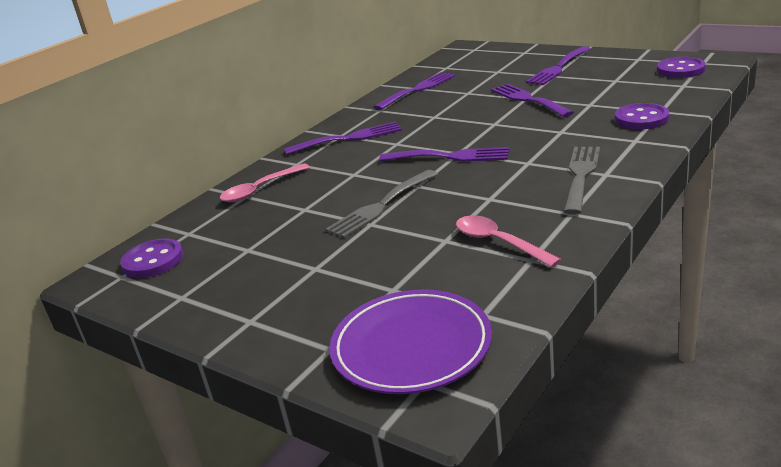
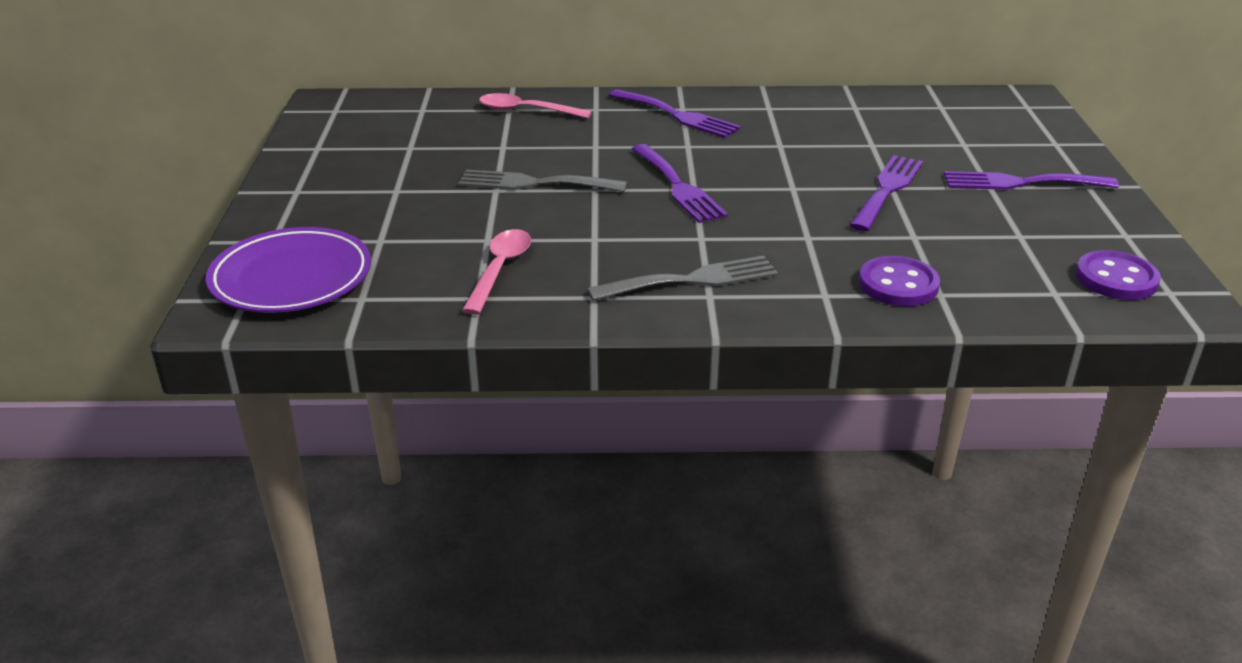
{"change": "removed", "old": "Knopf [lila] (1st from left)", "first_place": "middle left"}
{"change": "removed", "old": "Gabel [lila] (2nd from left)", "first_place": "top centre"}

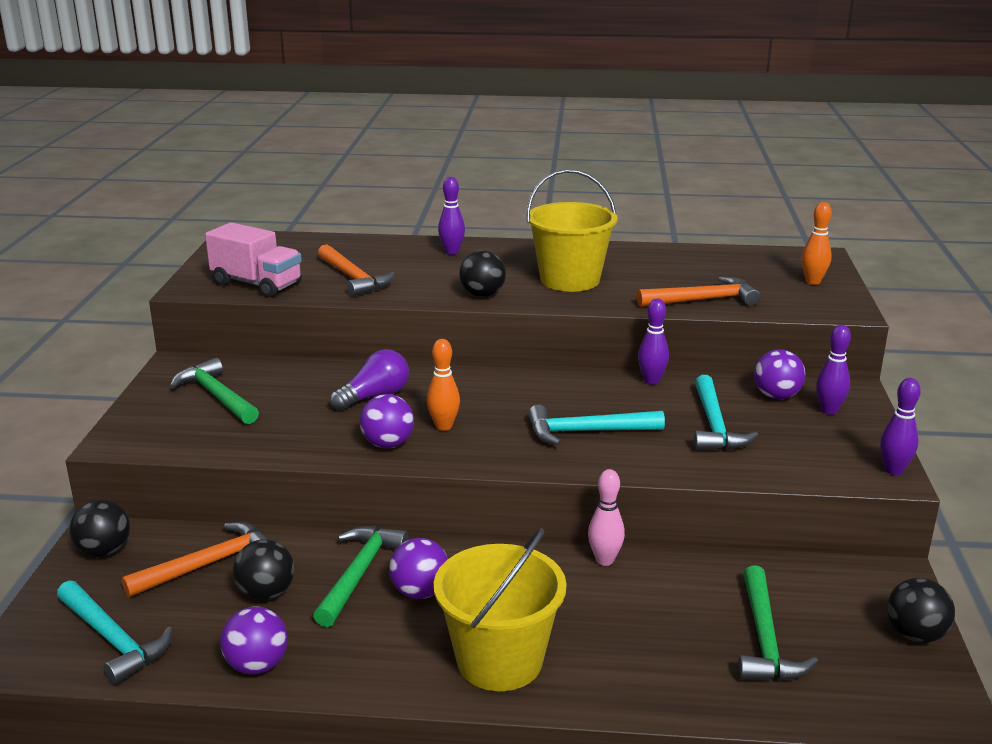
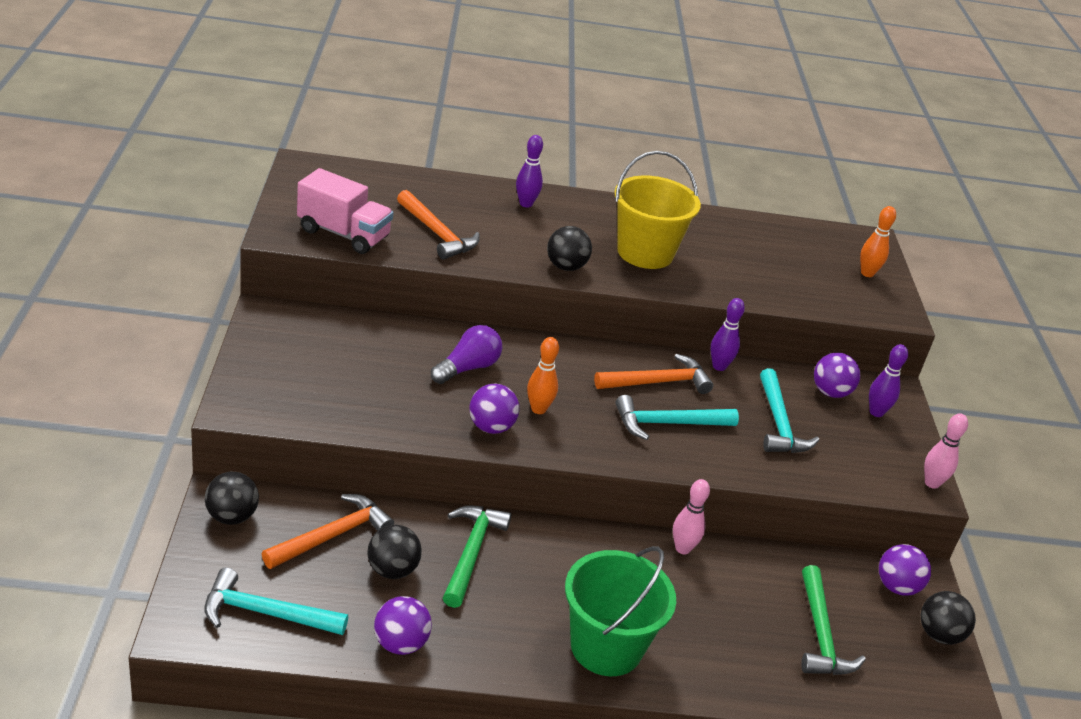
{"change": "turned", "old": "Hammer [türkis] (1st from left)", "first_place": "bottom left", "second_place": "bottom left", "degrees": 150}
{"change": "removed", "old": "Hammer [grün] (1st from left)", "first_place": "middle left"}
{"change": "moved", "old": "Ball [lila] (3rd from left in the first image)", "new": "Ball [lila] (4th from left)", "first_place": "bottom centre", "second_place": "bottom right"}
{"change": "recoloured", "old": "Eimer [gelb] (1st from left)", "new": "Eimer [grün]", "first_place": "bottom centre", "second_place": "bottom centre"}
{"change": "moved", "old": "Hammer [orange] (3rd from left)", "first_place": "middle right", "second_place": "centre"}
{"change": "recoloured", "old": "Bowlingkegel [lila] (4th from left)", "new": "Bowlingkegel [rosa] (2nd from left)", "first_place": "middle right", "second_place": "middle right"}

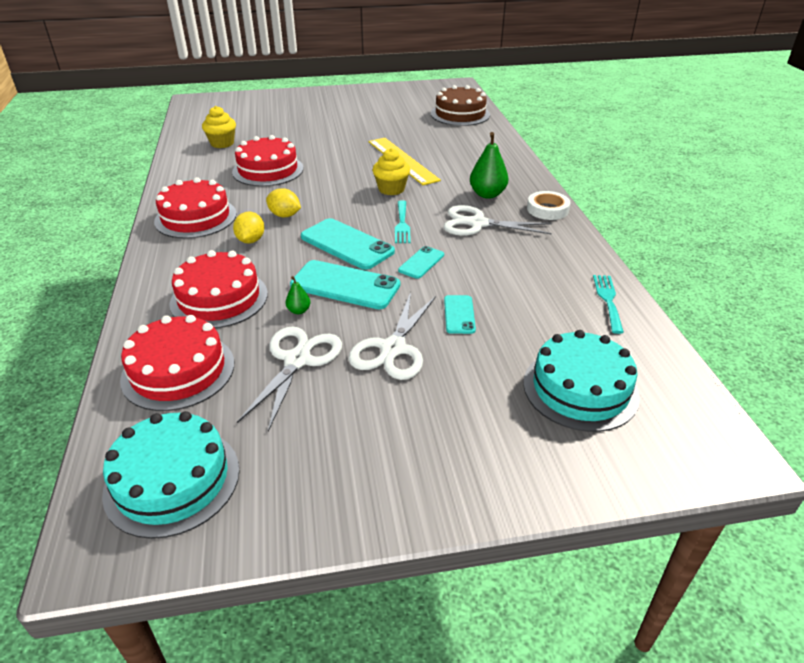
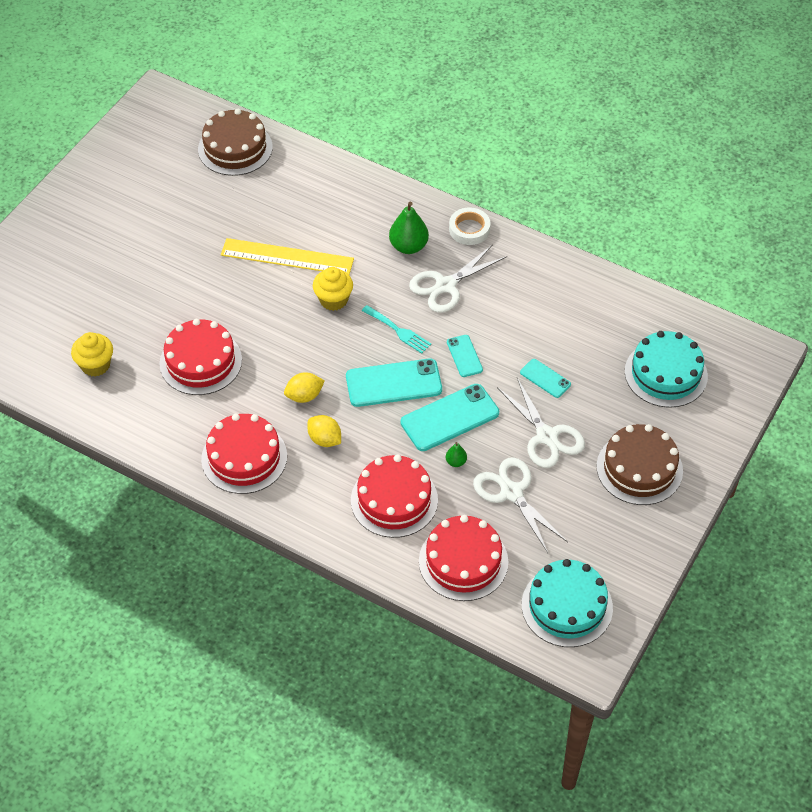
{"change": "removed", "old": "Gabel [türkis] (2nd from left)", "first_place": "middle right"}
{"change": "added", "new": "Kuchen [braun] (2nd from left)", "second_place": "middle right"}

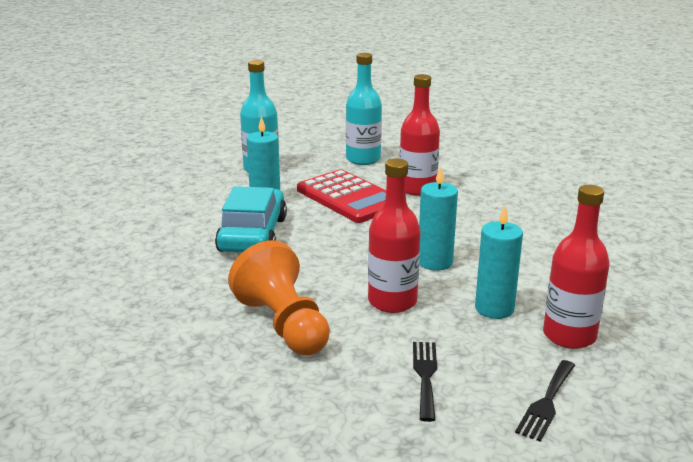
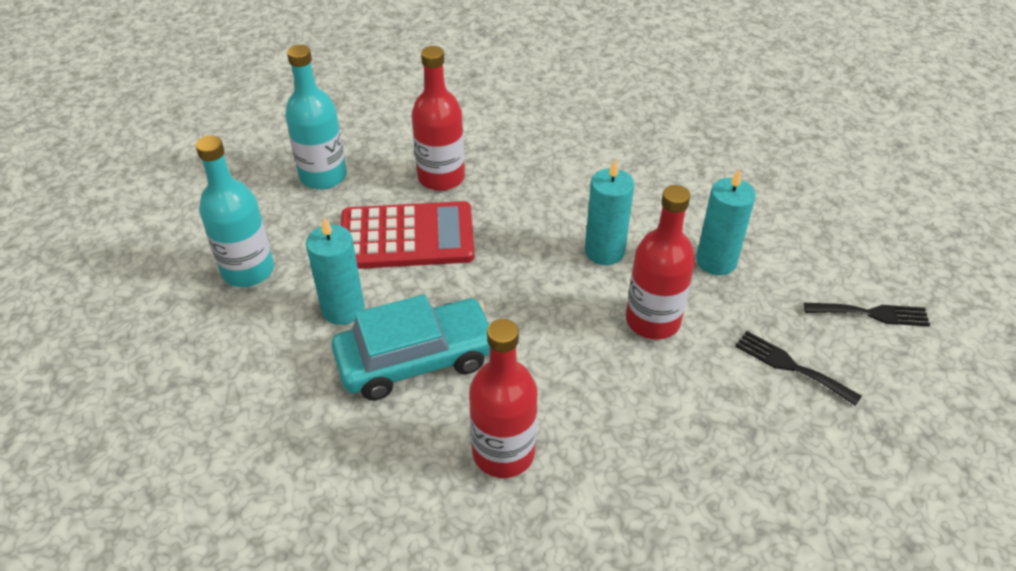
{"change": "turned", "old": "Auto [türkis]", "first_place": "centre", "second_place": "centre", "degrees": 120}
{"change": "removed", "old": "Bauer [orange]", "first_place": "centre"}
{"change": "turned", "old": "Gabel [schwarz] (2nd from left)", "first_place": "bottom right", "second_place": "middle right", "degrees": -60}
{"change": "moved", "old": "Flasche [rot] (3rd from left in the first image)", "new": "Flasche [rot] (2nd from left)", "first_place": "middle right", "second_place": "bottom centre"}

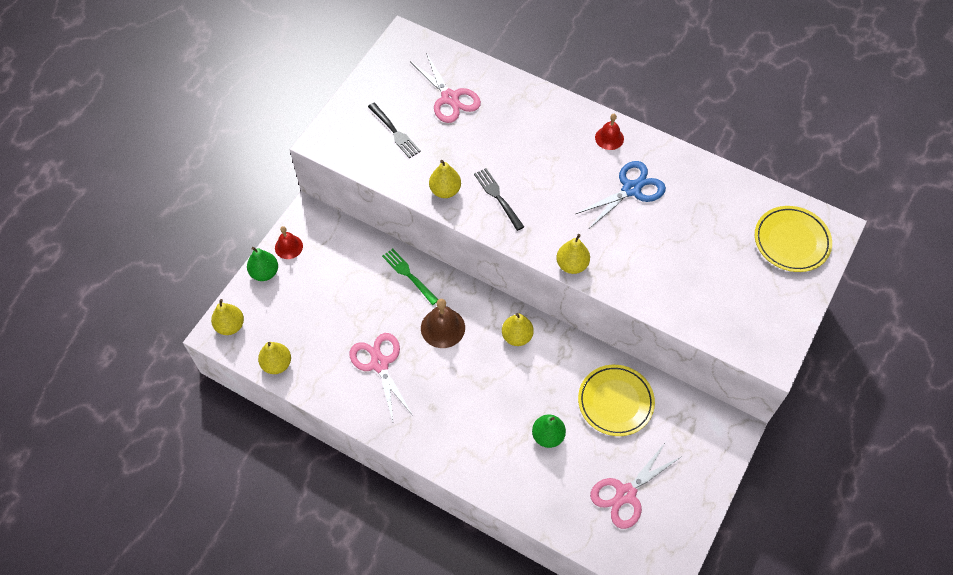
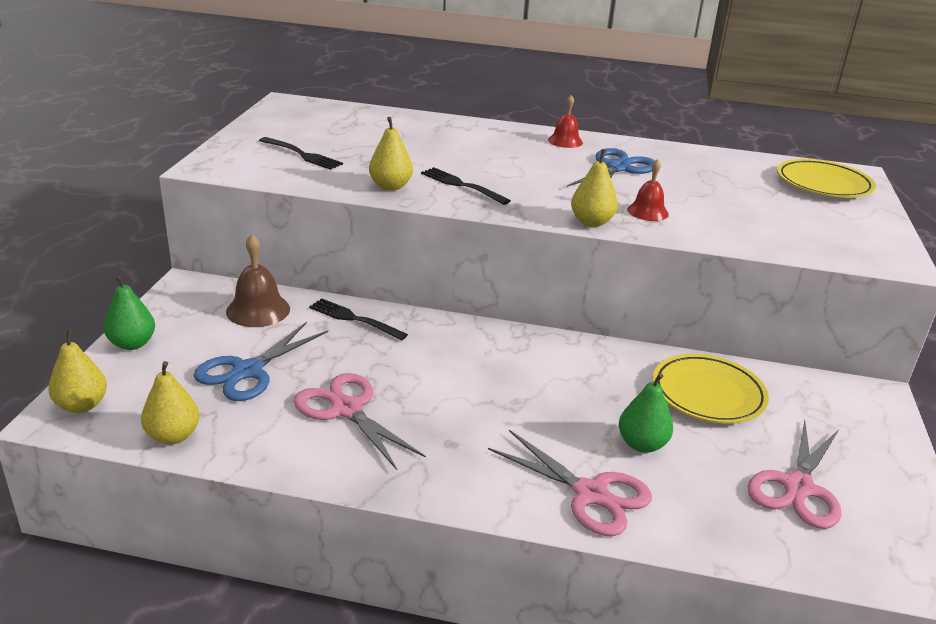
{"change": "moved", "old": "Glocke [rot] (1st from left in the first image)", "new": "Glocke [rot] (2nd from left)", "first_place": "middle left", "second_place": "top right"}
{"change": "recoloured", "old": "Gabel [grün]", "new": "Gabel [schwarz] (2nd from left)", "first_place": "centre", "second_place": "centre"}
{"change": "moved", "old": "Schere [rosa] (2nd from left)", "first_place": "top centre", "second_place": "bottom centre"}
{"change": "moved", "old": "Glocke [braun]", "first_place": "centre", "second_place": "middle left"}
{"change": "removed", "old": "Birne [gelb] (4th from left)", "first_place": "centre"}
{"change": "added", "new": "Schere [blau] (1st from left)", "second_place": "middle left"}

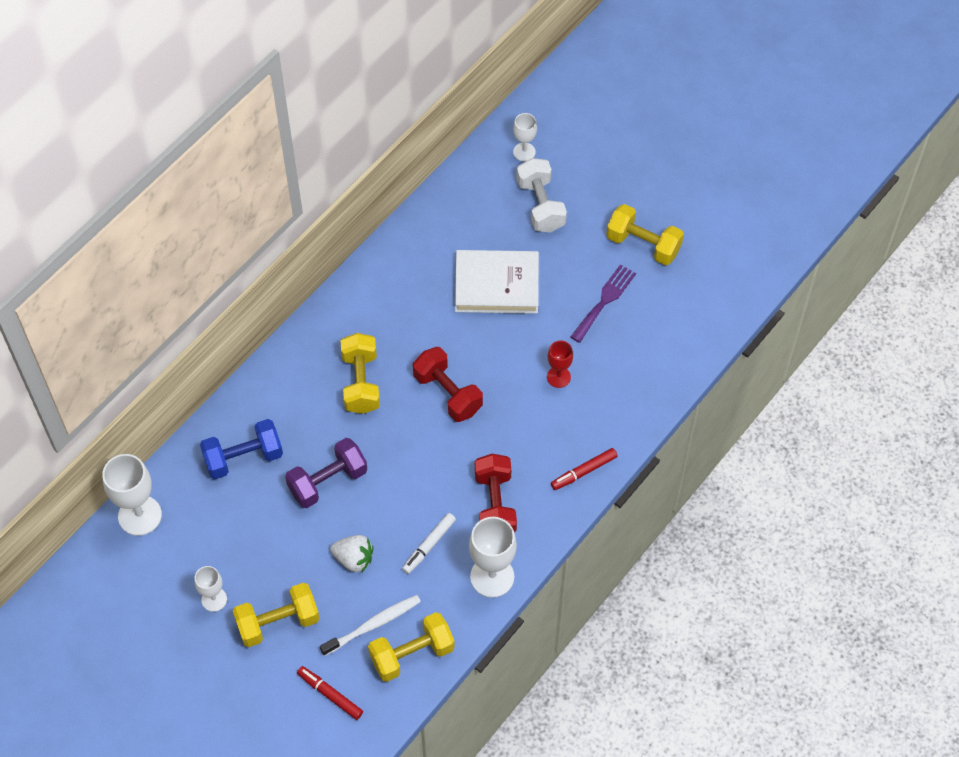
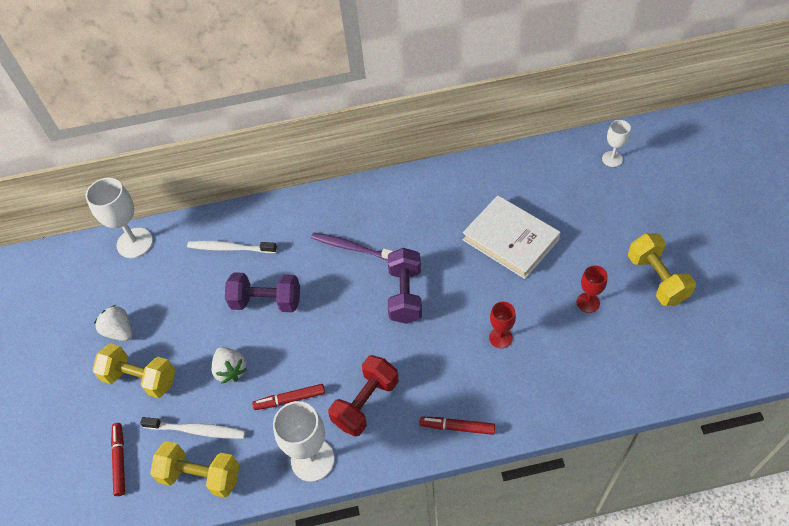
{"change": "replaced", "old": "Kelch [weiß] (2nd from left)", "new": "Erdbeere [weiß] (1st from left)", "first_place": "bottom left", "second_place": "middle left"}
{"change": "replaced", "old": "Hantel [blau]", "new": "Zahnbürste [weiß] (2nd from left)", "first_place": "middle left", "second_place": "middle left"}
{"change": "replaced", "old": "Hantel [gelb] (2nd from left)", "new": "Zahnbürste [lila]", "first_place": "centre", "second_place": "centre"}
{"change": "recoloured", "old": "Filzstift [weiß]", "new": "Filzstift [rot] (2nd from left)", "first_place": "bottom centre", "second_place": "bottom centre"}
{"change": "recoloured", "old": "Hantel [rot] (1st from left)", "new": "Hantel [lila] (2nd from left)", "first_place": "centre", "second_place": "centre"}
{"change": "removed", "old": "Hantel [weiß]", "first_place": "top centre"}
{"change": "replaced", "old": "Gabel [lila]", "new": "Kelch [rot] (2nd from left)", "first_place": "centre", "second_place": "middle right"}

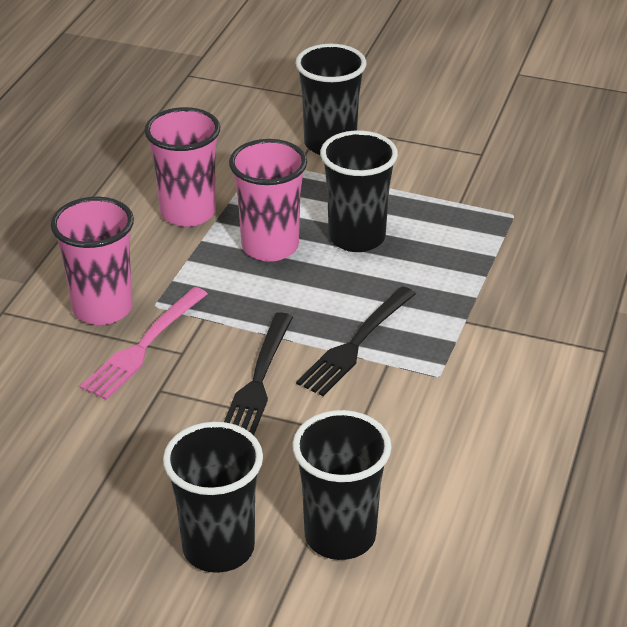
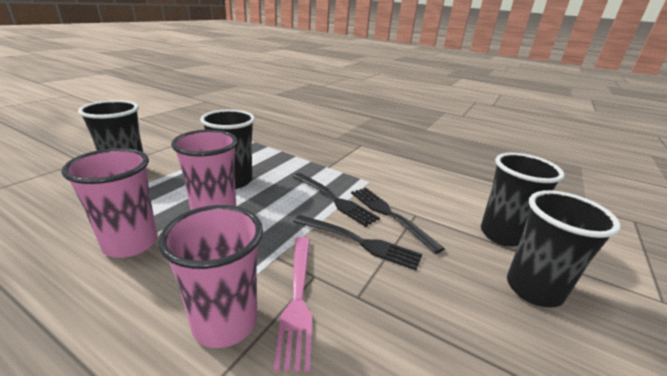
{"change": "turned", "old": "Gabel [rosa]", "first_place": "middle left", "second_place": "bottom centre", "degrees": 45}
{"change": "added", "new": "Gabel [schwarz] (3rd from left)", "second_place": "centre"}

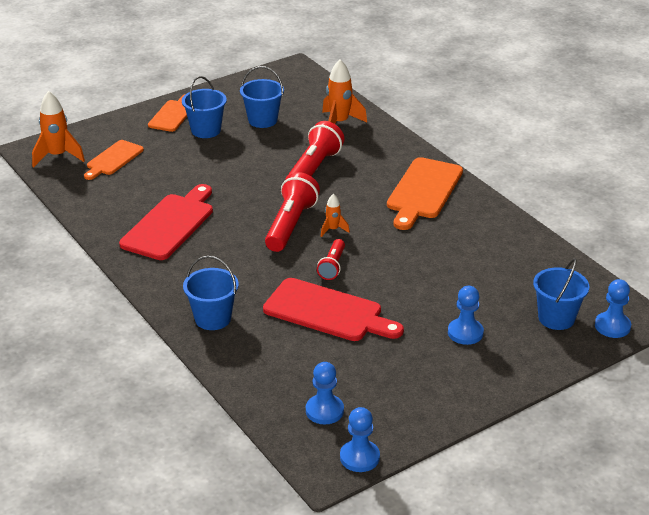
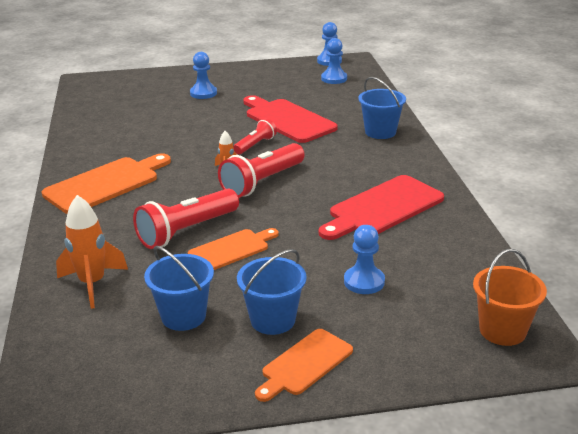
{"change": "replaced", "old": "Rakete [orange] (1st from left)", "new": "Eimer [orange]", "first_place": "top left", "second_place": "bottom right"}
{"change": "moved", "old": "Schneidebrett [orange] (1st from left in the first image)", "new": "Schneidebrett [orange] (2nd from left)", "first_place": "top left", "second_place": "centre"}
{"change": "removed", "old": "Eimer [blau] (4th from left)", "first_place": "middle right"}
{"change": "moved", "old": "Bauer [blau] (4th from left)", "first_place": "middle right", "second_place": "centre"}

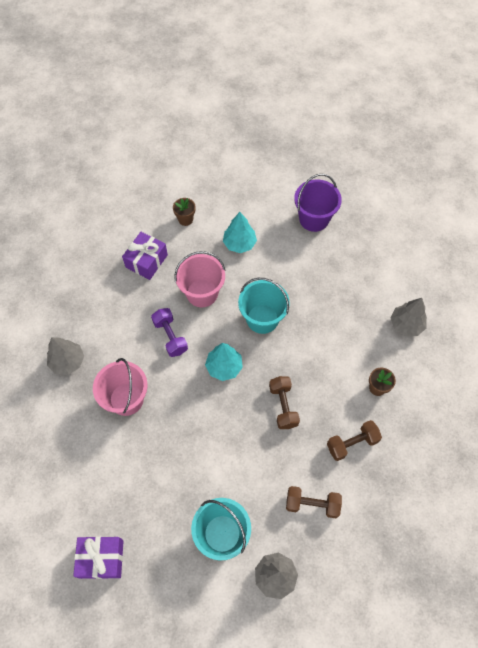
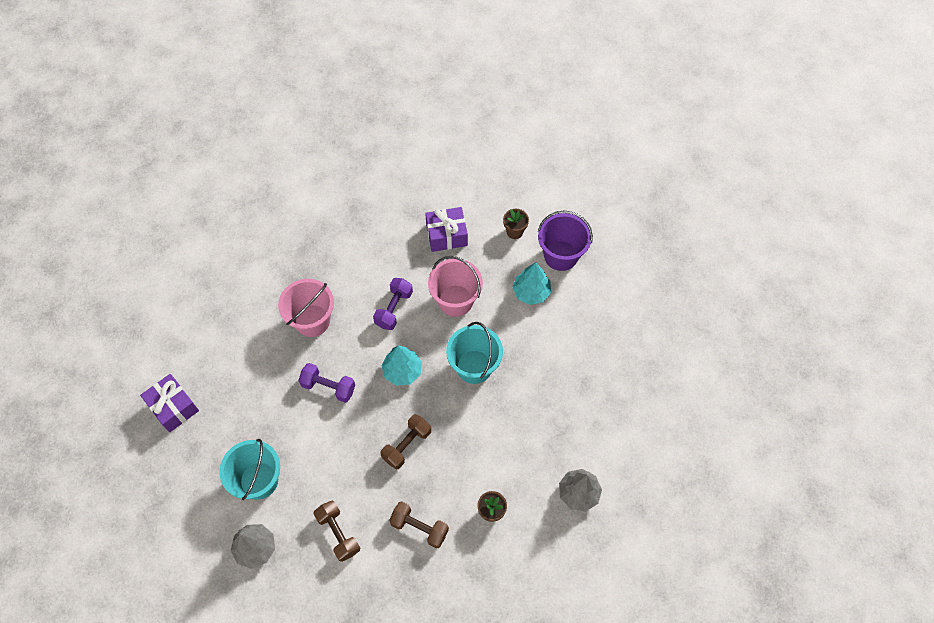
{"change": "removed", "old": "Baum [grau] (1st from left)", "first_place": "middle left"}
{"change": "moved", "old": "Eimer [lila]", "first_place": "top centre", "second_place": "centre"}
{"change": "added", "new": "Hantel [lila] (1st from left)", "second_place": "centre"}

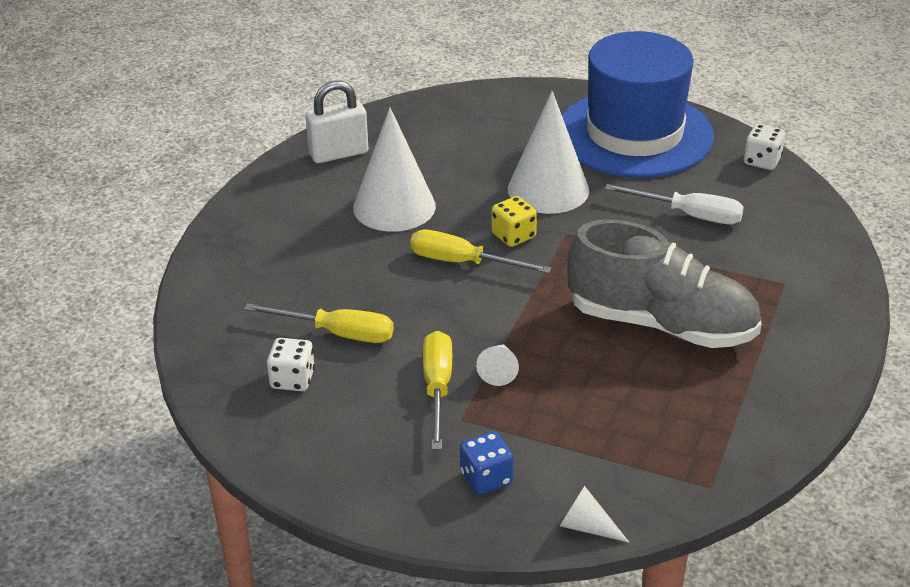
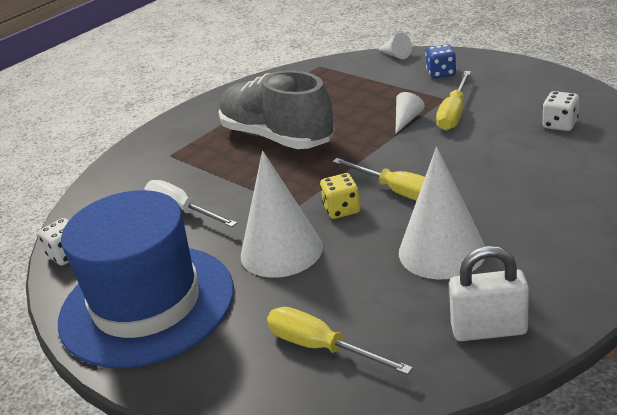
{"change": "moved", "old": "Schraubenzieher [gelb] (1st from left)", "first_place": "centre", "second_place": "bottom centre"}

